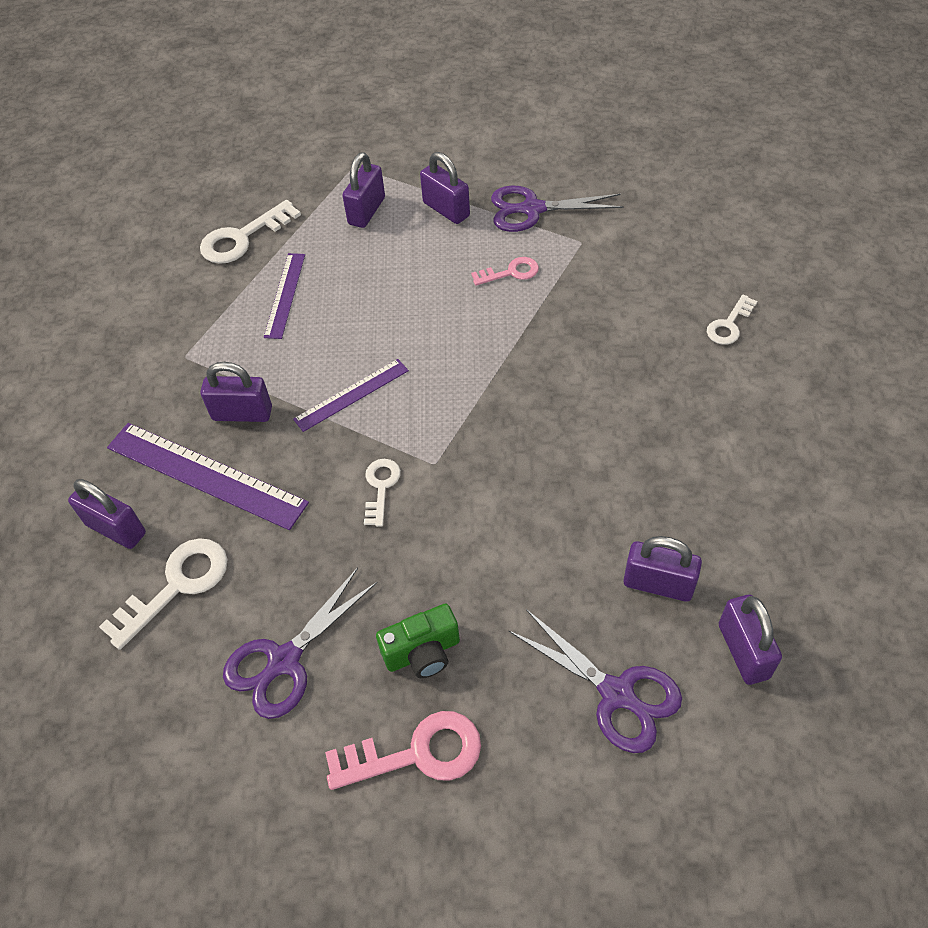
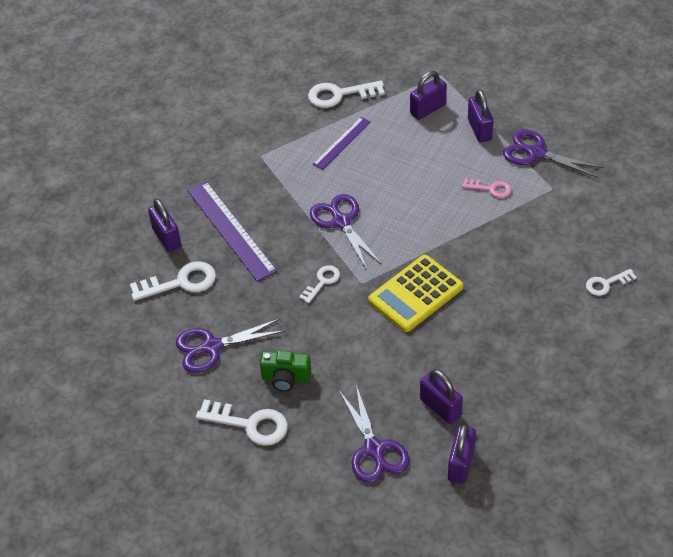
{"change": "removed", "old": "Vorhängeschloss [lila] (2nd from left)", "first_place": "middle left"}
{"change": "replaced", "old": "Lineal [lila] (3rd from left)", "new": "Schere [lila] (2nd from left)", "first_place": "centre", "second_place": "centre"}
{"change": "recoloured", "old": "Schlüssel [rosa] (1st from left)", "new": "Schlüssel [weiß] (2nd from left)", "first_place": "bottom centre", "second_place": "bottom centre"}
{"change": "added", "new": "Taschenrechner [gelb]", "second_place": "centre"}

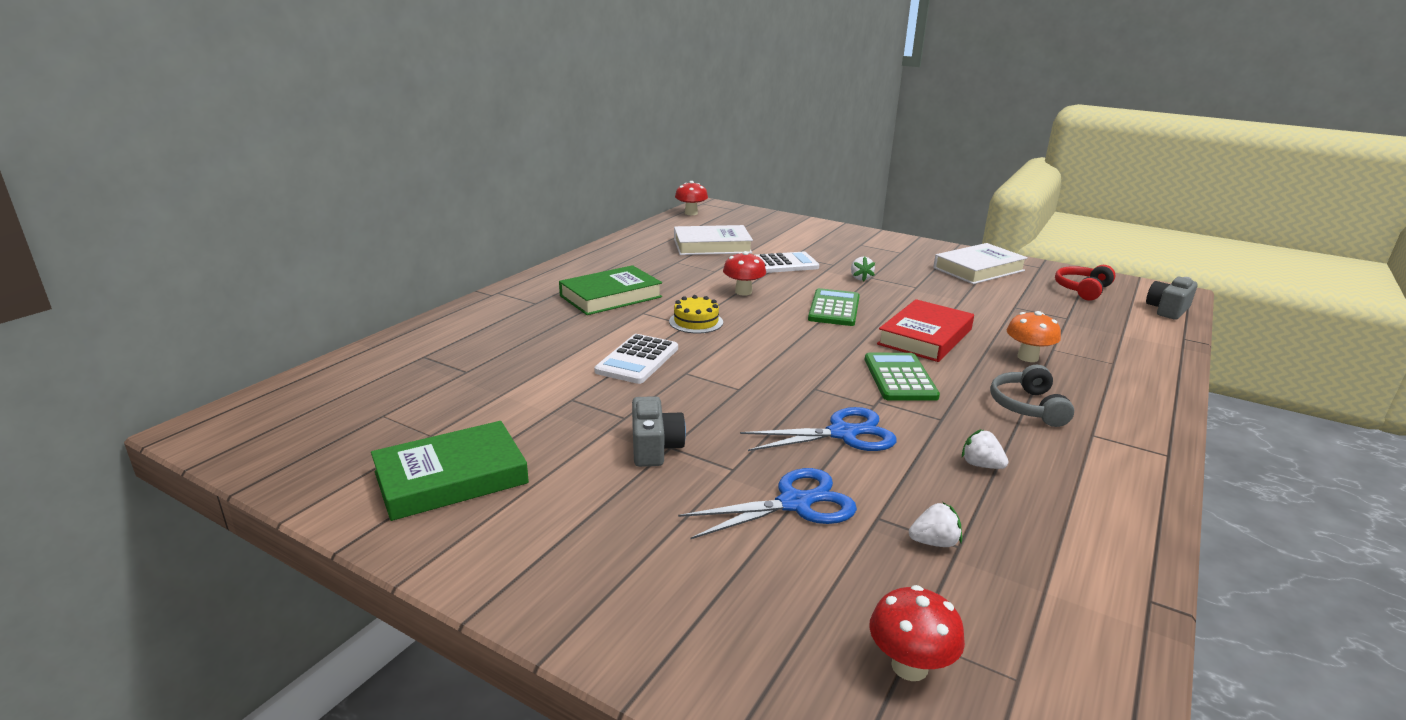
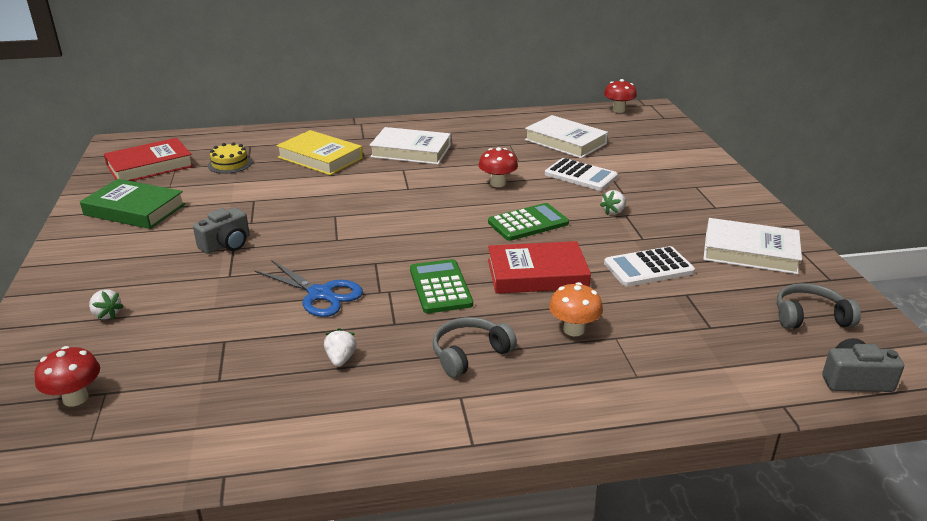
{"change": "recoloured", "old": "Buch [grün] (2nd from left)", "new": "Buch [weiß] (1st from left)", "first_place": "centre", "second_place": "top centre"}
{"change": "moved", "old": "Taschenrechner [weiß] (1st from left in the first image)", "new": "Taschenrechner [weiß] (2nd from left)", "first_place": "centre", "second_place": "middle right"}
{"change": "moved", "old": "Kuchen [gelb]", "first_place": "centre", "second_place": "top left"}
{"change": "removed", "old": "Schere [blau] (1st from left)", "first_place": "bottom centre"}
{"change": "turned", "old": "Taschenrechner [grün] (2nd from left in the first image)", "first_place": "centre", "second_place": "centre", "degrees": -60}
{"change": "moved", "old": "Erdbeere [weiß] (2nd from left in the first image)", "new": "Erdbeere [weiß] (1st from left)", "first_place": "bottom centre", "second_place": "middle left"}
{"change": "recoloured", "old": "Kopfhörer [rot]", "new": "Kopfhörer [grau] (2nd from left)", "first_place": "middle right", "second_place": "middle right"}
{"change": "added", "new": "Buch [rot] (1st from left)", "second_place": "top left"}
{"change": "added", "new": "Buch [gelb]", "second_place": "top centre"}

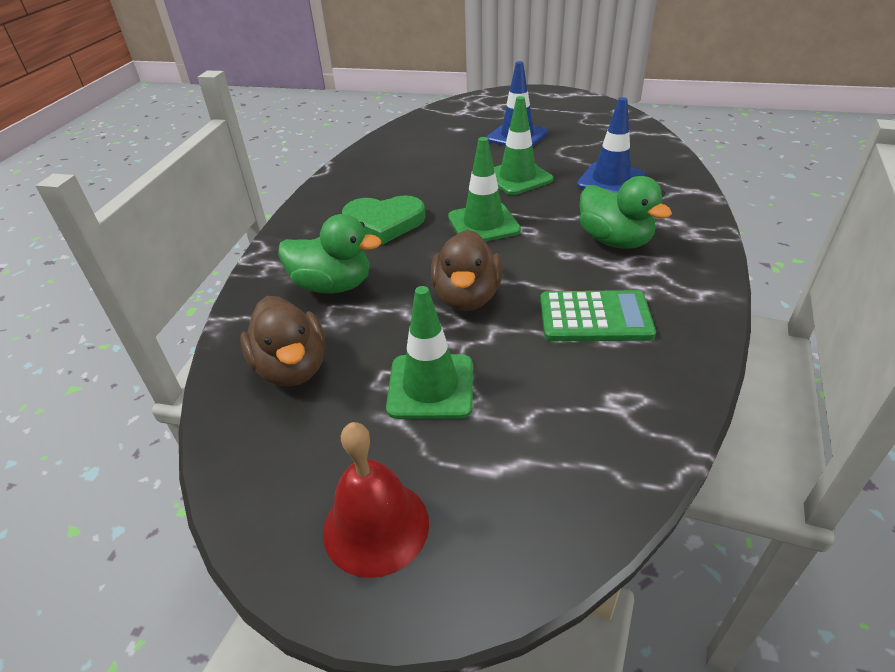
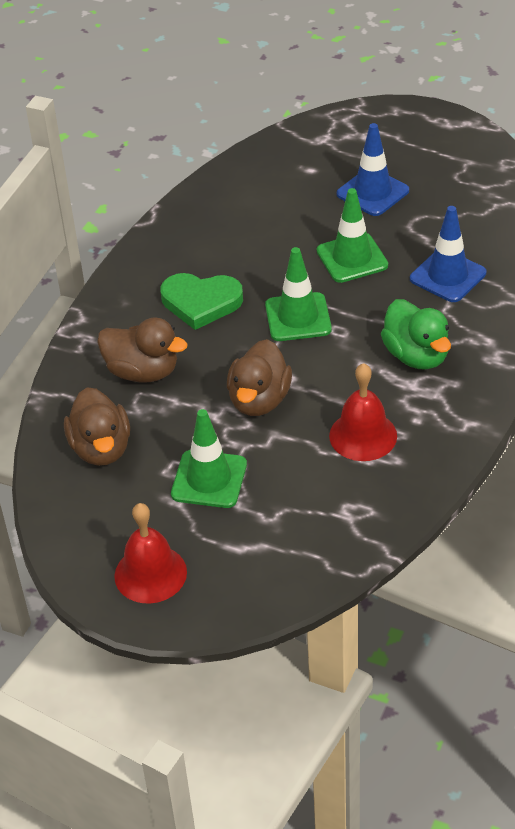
{"change": "recoloured", "old": "Ente [grün] (1st from left)", "new": "Ente [braun] (2nd from left)", "first_place": "centre", "second_place": "middle left"}
{"change": "replaced", "old": "Taschenrechner [grün]", "new": "Glocke [rot] (2nd from left)", "first_place": "middle right", "second_place": "middle right"}

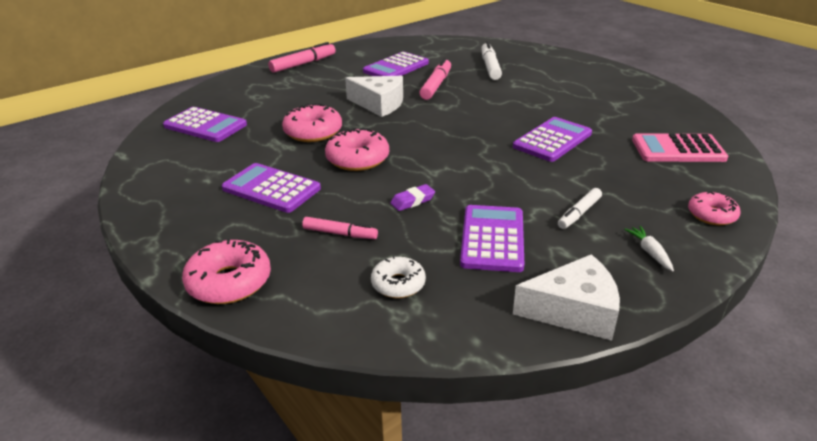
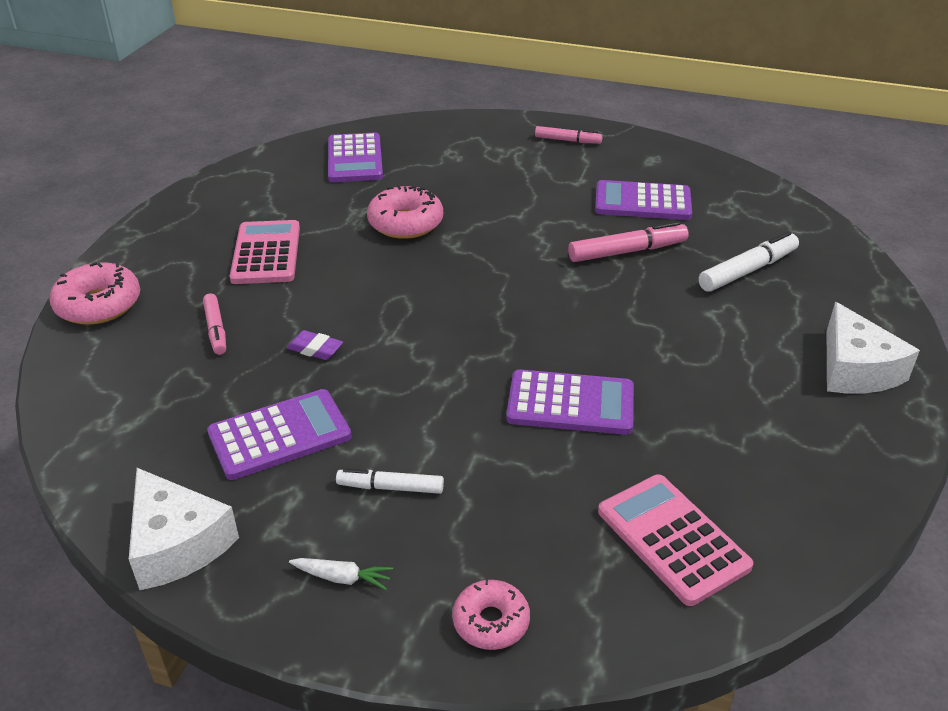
{"change": "recoloured", "old": "Taschenrechner [lila] (2nd from left)", "new": "Taschenrechner [rosa] (1st from left)", "first_place": "middle left", "second_place": "middle left"}
{"change": "resized", "old": "Filzstift [rosa] (1st from left in the first image)", "first_place": "top centre", "second_place": "top centre", "factor": 0.64}
{"change": "removed", "old": "Donut [rosa] (3rd from left)", "first_place": "centre"}
{"change": "moved", "old": "Käse [weiß] (1st from left in the first image)", "new": "Käse [weiß] (2nd from left)", "first_place": "top centre", "second_place": "middle right"}
{"change": "removed", "old": "Donut [weiß]", "first_place": "centre"}
{"change": "turned", "old": "Karotte [weiß]", "first_place": "middle right", "second_place": "bottom centre", "degrees": 60}

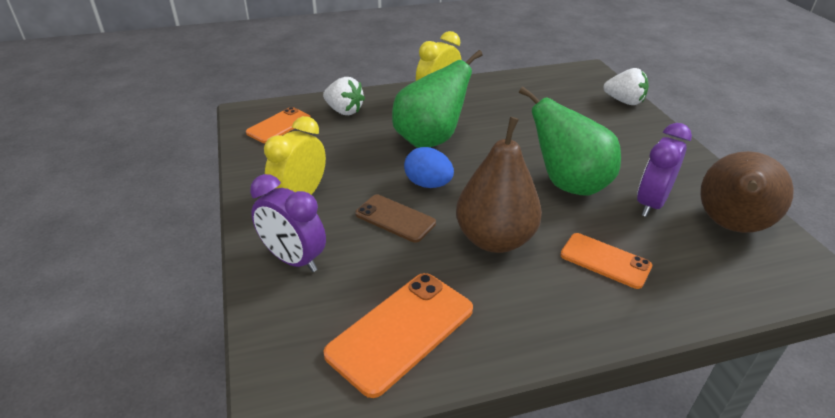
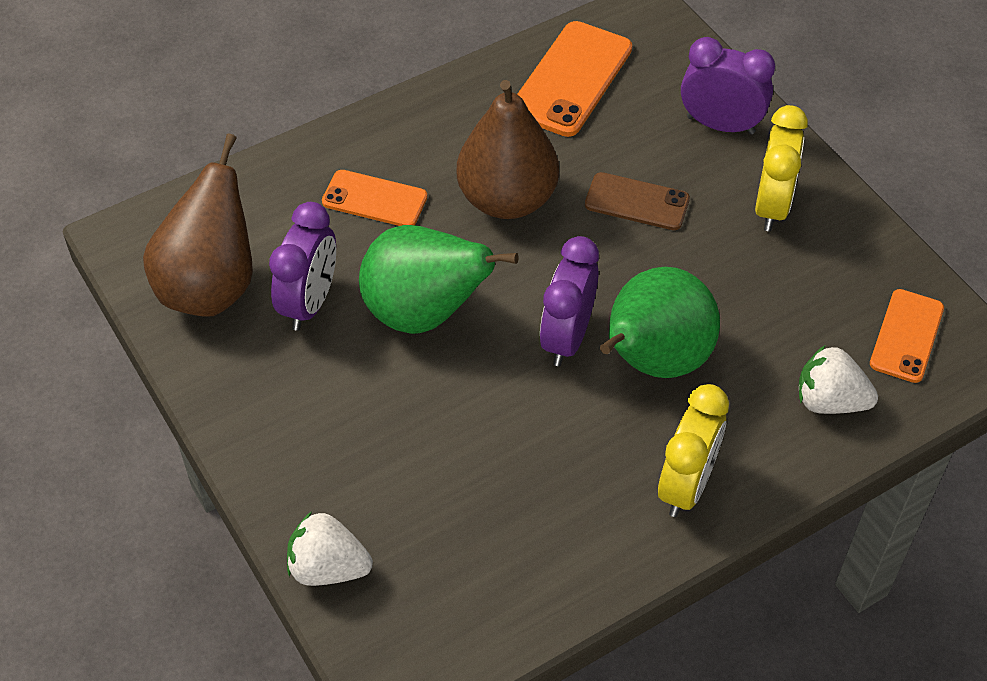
{"change": "removed", "old": "Ei [blau]", "first_place": "centre"}
{"change": "added", "new": "Wecker [lila] (2nd from left)", "second_place": "centre"}

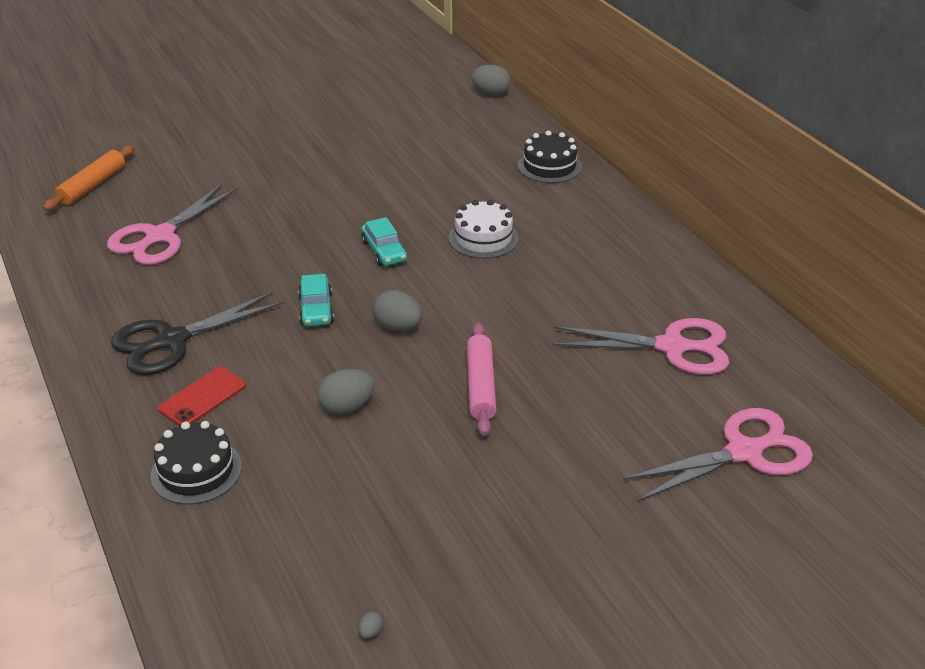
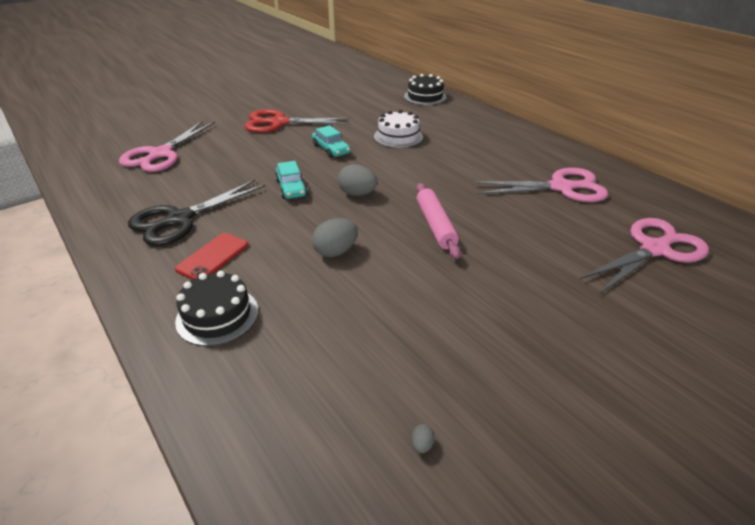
{"change": "removed", "old": "Nudelholz [orange]", "first_place": "top left"}
{"change": "removed", "old": "Ei [grau] (4th from left)", "first_place": "top centre"}
{"change": "added", "new": "Schere [rot]", "second_place": "top centre"}

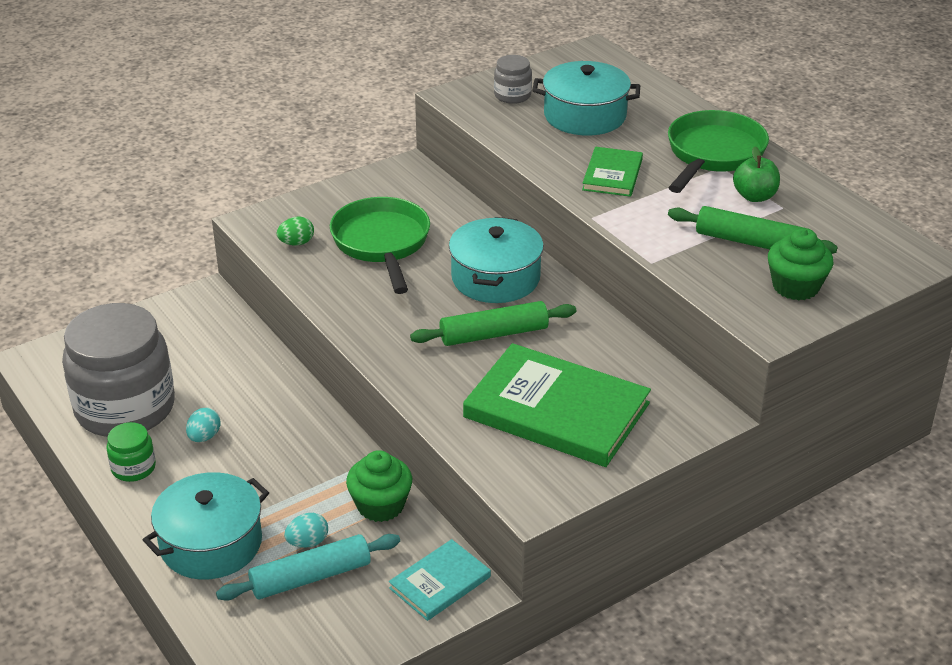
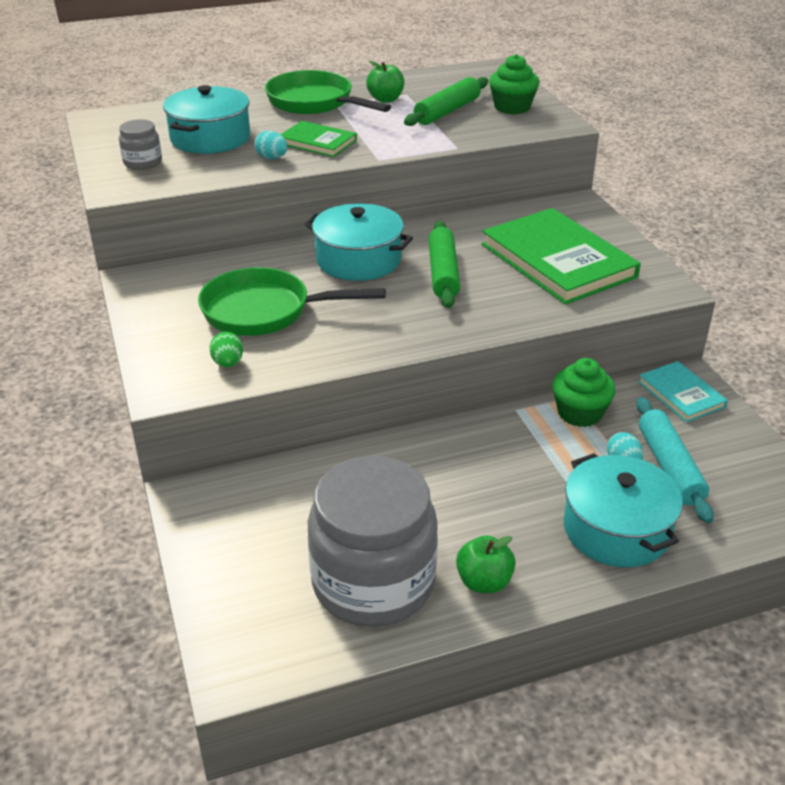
{"change": "replaced", "old": "Einmachglas [grün]", "new": "Apfel [grün] (2nd from left)", "first_place": "bottom left", "second_place": "bottom centre"}
{"change": "moved", "old": "Ei [türkis] (1st from left)", "first_place": "middle left", "second_place": "top centre"}
{"change": "turned", "old": "Buch [grün] (1st from left in the first image)", "first_place": "centre", "second_place": "top right", "degrees": -75}

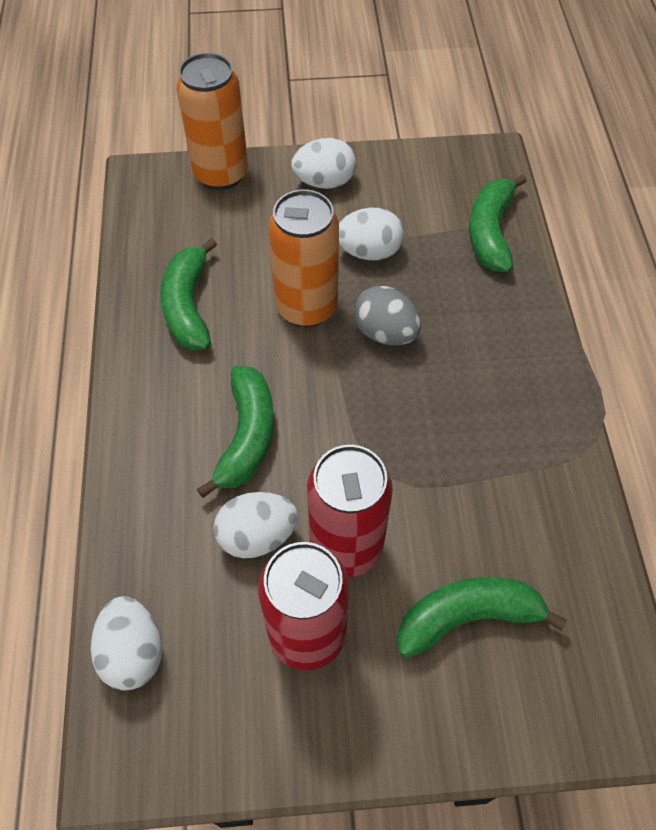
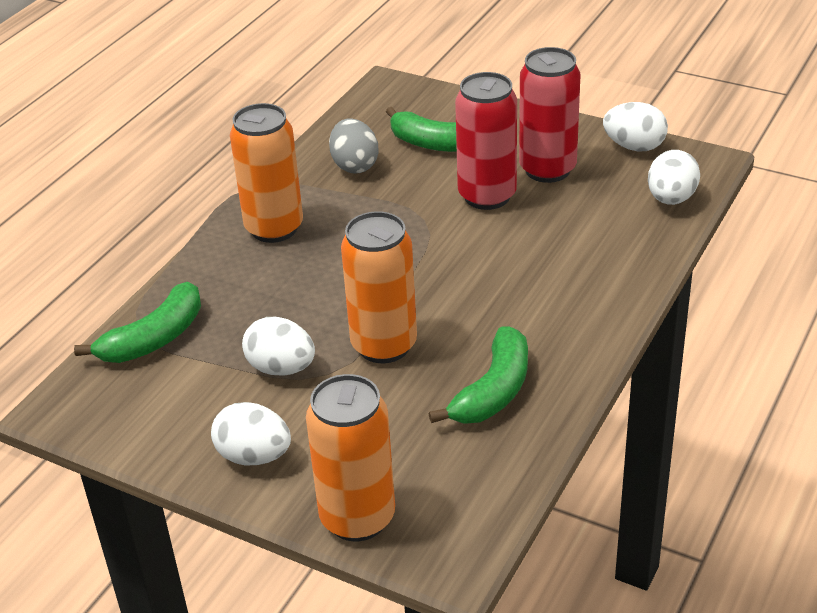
{"change": "removed", "old": "Banane [grün] (2nd from left)", "first_place": "centre"}
{"change": "moved", "old": "Ei [weiß] (2nd from left in the first image)", "new": "Ei [weiß] (3rd from left)", "first_place": "centre", "second_place": "top right"}
{"change": "moved", "old": "Ei [grau]", "first_place": "centre", "second_place": "top centre"}
{"change": "added", "new": "Dose [orange] (1st from left)", "second_place": "top left"}

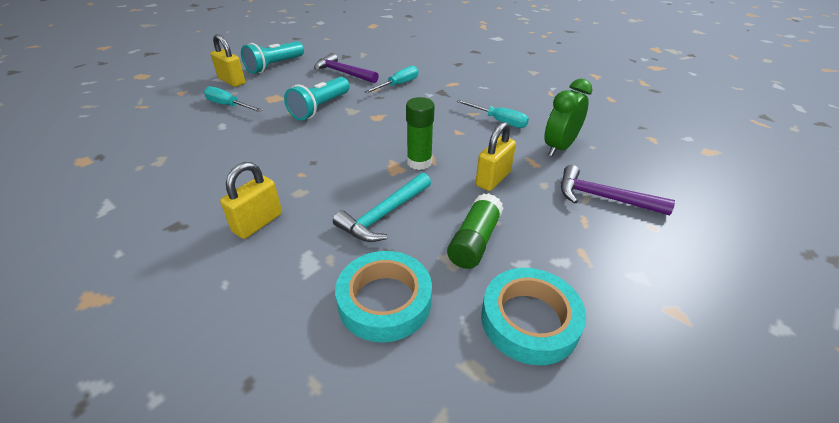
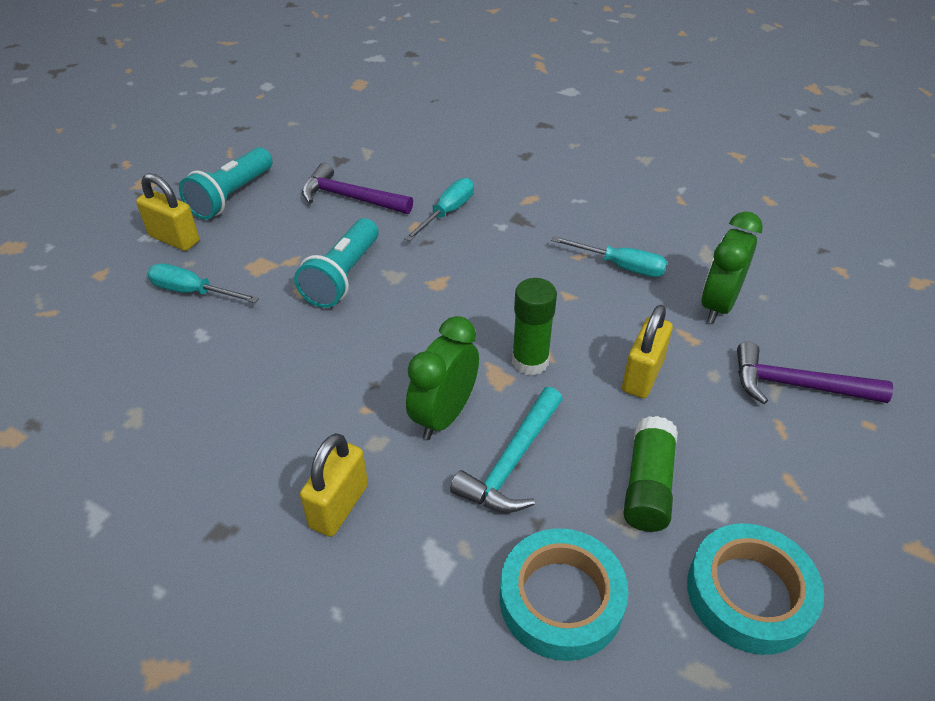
{"change": "added", "new": "Wecker [grün] (1st from left)", "second_place": "centre"}

